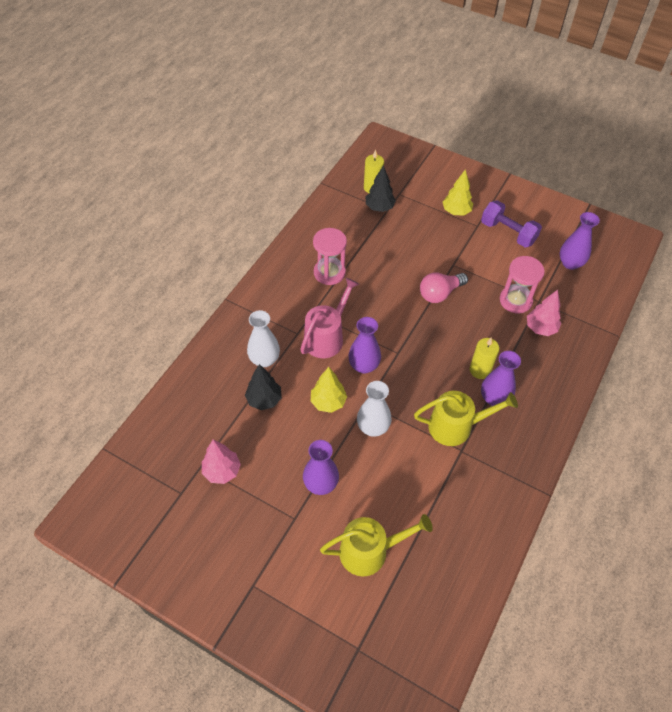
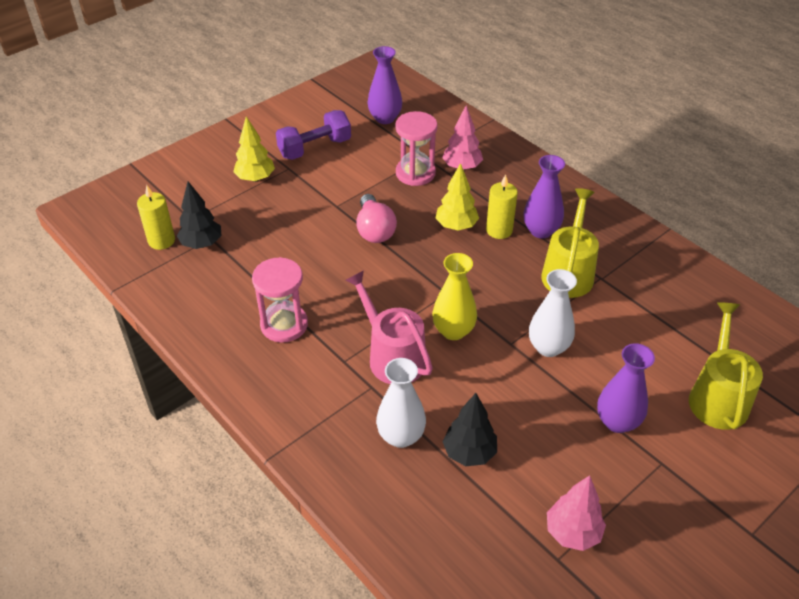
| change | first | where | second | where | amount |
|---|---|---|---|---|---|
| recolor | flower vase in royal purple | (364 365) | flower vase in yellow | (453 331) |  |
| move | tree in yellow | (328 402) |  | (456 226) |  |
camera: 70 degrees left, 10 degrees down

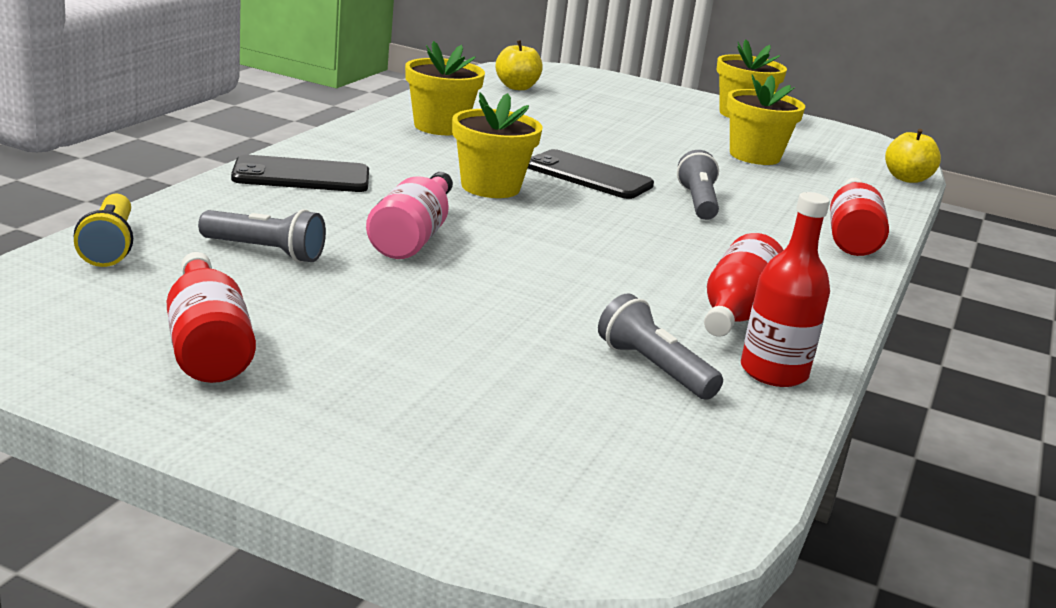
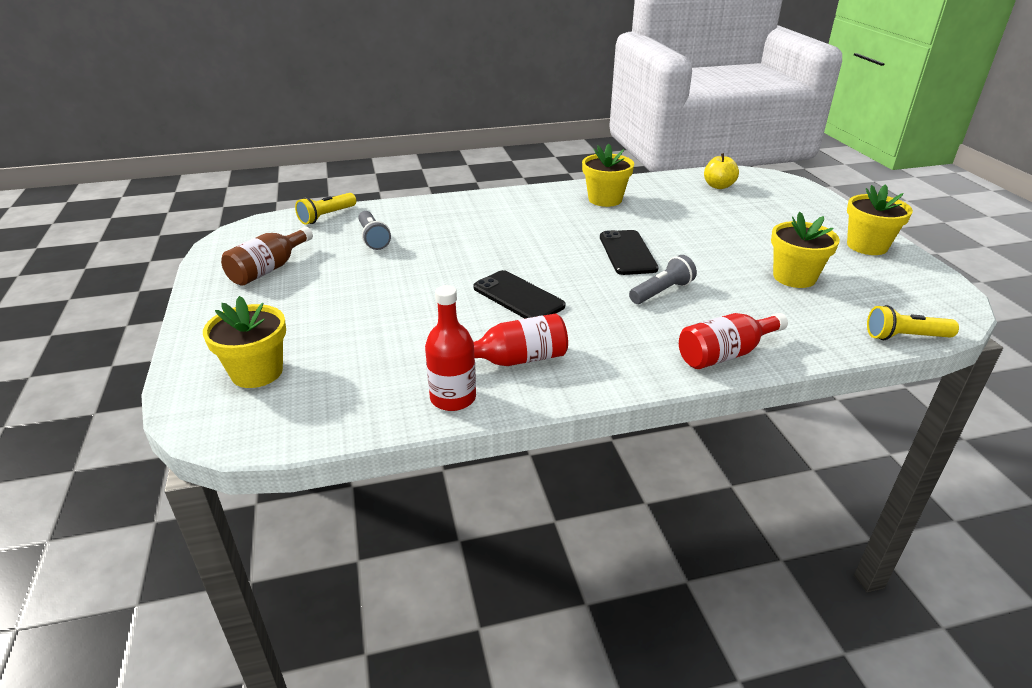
| change | first | where | second | where | amount |
|---|---|---|---|---|---|
| move | plant pot in yellow | (490 187) |  | (257 372) |  |
| recolor | bottle in scarlet | (207 345) | bottle in brown | (268 269) |  |
| move | smartphone in jet-black | (301 176) |  | (518 297) |  |
| replace | apple fruit in yellow | (907 179) | pocket torch in yellow | (905 337) |  |
| delete | bottle in rose-pink | (413 237) |  |  |  |
| delete | pocket torch in ash-grey | (653 368) |  |  |  |
camera: 55 degrees right, 10 degrees up

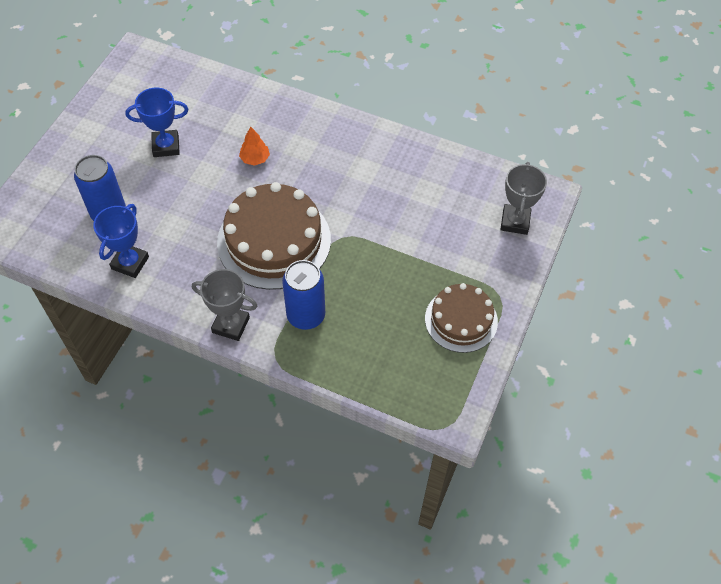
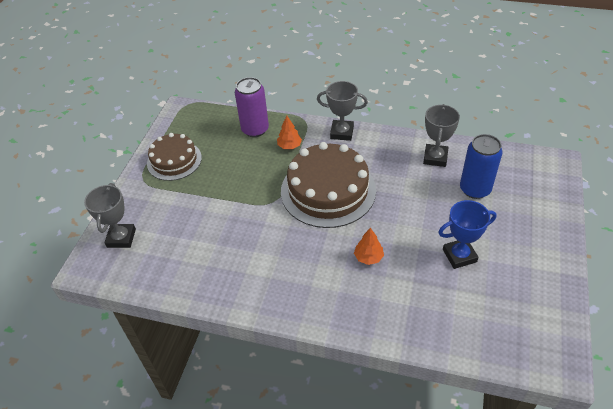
| change | first | where | second | where | amount |
|---|---|---|---|---|---|
| insert |  |  | can in royal purple | (255 129) |  |
| replace | can in royal blue | (306 315) | tree in bright orange | (289 146) |  |
| recolor | trophy in royal blue | (130 263) | trophy in ash-grey | (435 158) |  |
camera: 175 degrees right, 10 degrees down

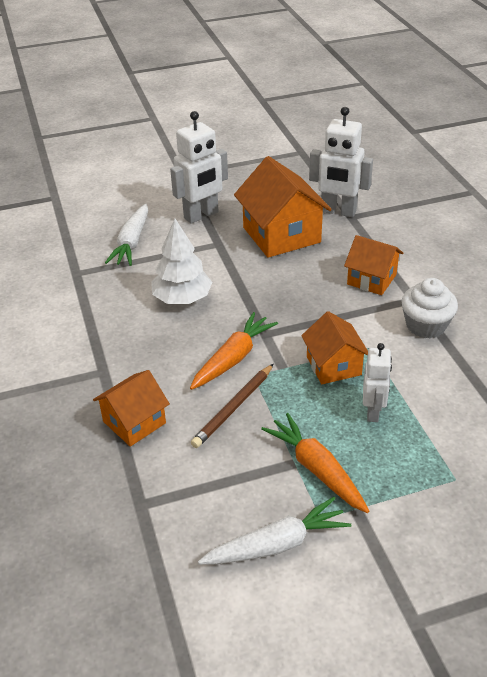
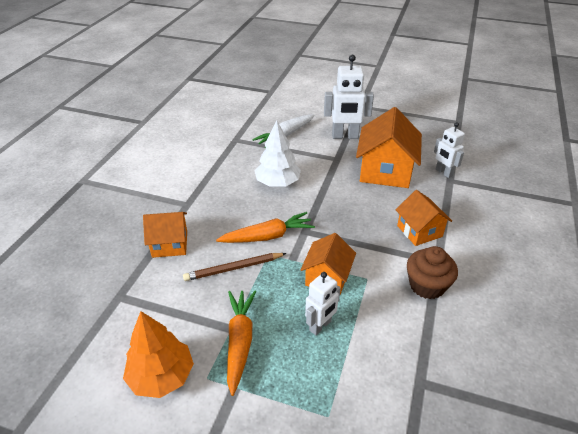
| change | first | where | second | where | amount |
|---|---|---|---|---|---|
| replace | carrot in snow-white | (277 544) | tree in bright orange | (161 376) |  |
| recolor | muffin in snow-white | (425 325) | muffin in brown | (427 285) |  |
| resize | robot in snow-white | (338 211) |  | (443 172) | x0.62 |
camera: 35 degrees right, 0 degrees up

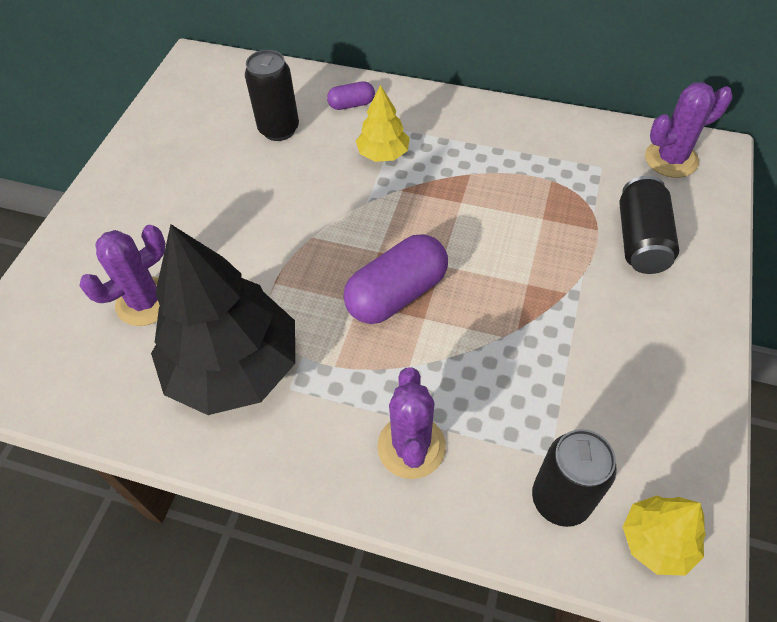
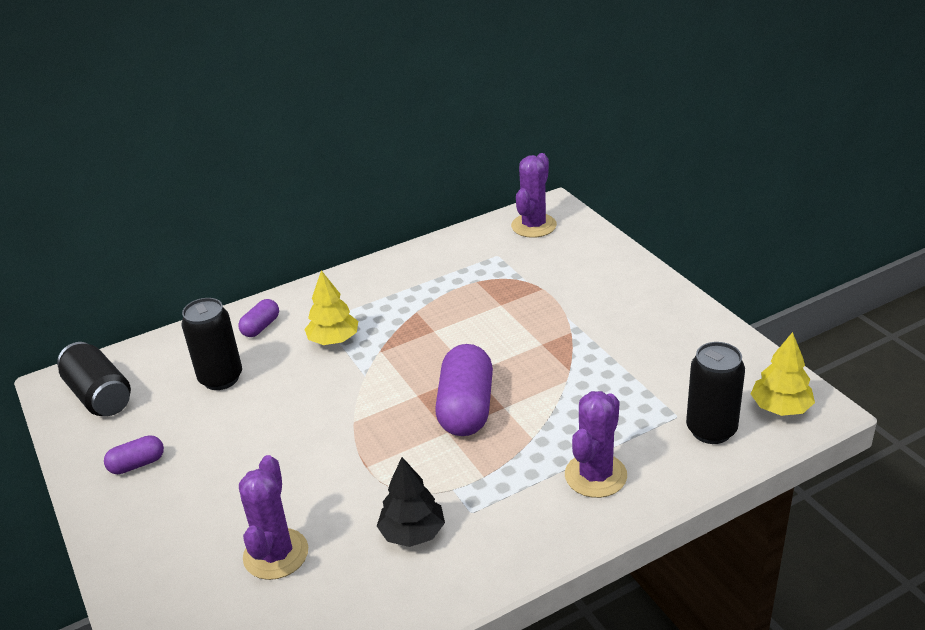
| change | first | where | second | where | amount |
|---|---|---|---|---|---|
| move | can in jet-black | (640 240) |  | (99 396) |  |
| insert |  |  | capsule in royal purple | (137 464) |  |
| resize | tree in jet-black | (234 367) |  | (412 533) | x0.47 |
| rotate | prickly plant in royal purple | (411 446) |  | (595 475) | 75 degrees clockwise |
camera: 45 degrees left, 20 degrees down

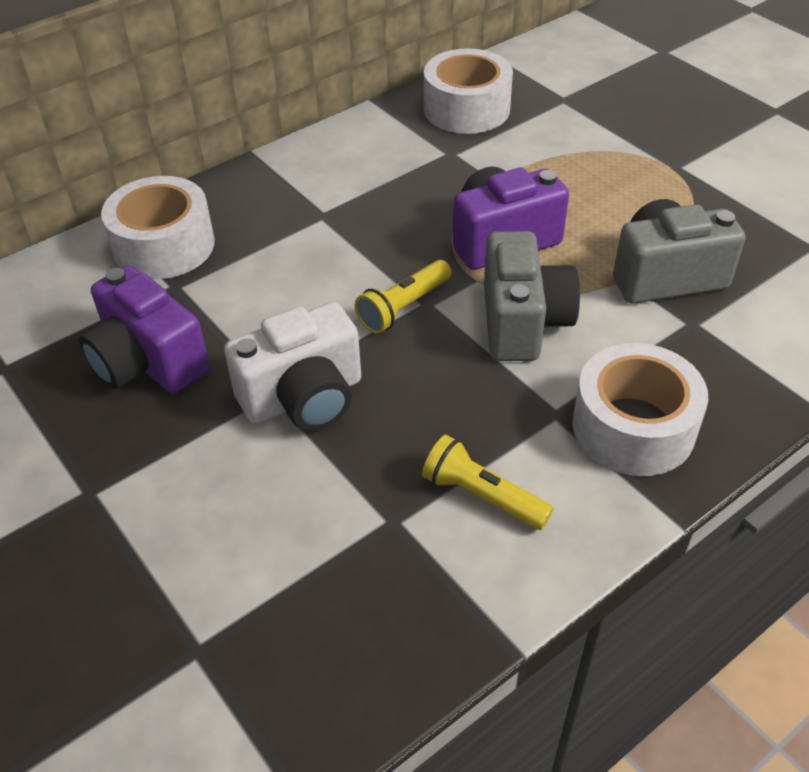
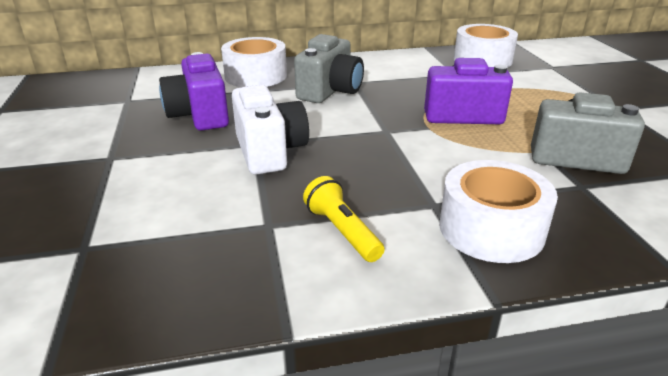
| change | first | where | second | where | amount |
|---|---|---|---|---|---|
| rotate | photo camera in snow-white | (304 398) |  | (270 152) | 105 degrees counterclockwise |
| move | photo camera in ash-grey | (523 322) |  | (330 91) |  |
| delete | pocket torch in yellow | (403 307) |  |  |  |
camera: 25 degrees right, 15 degrees down

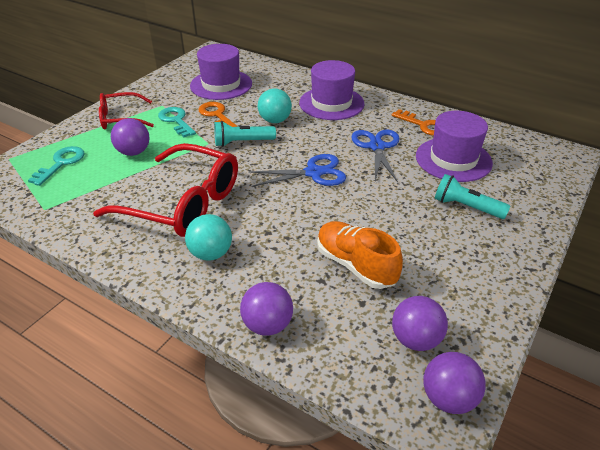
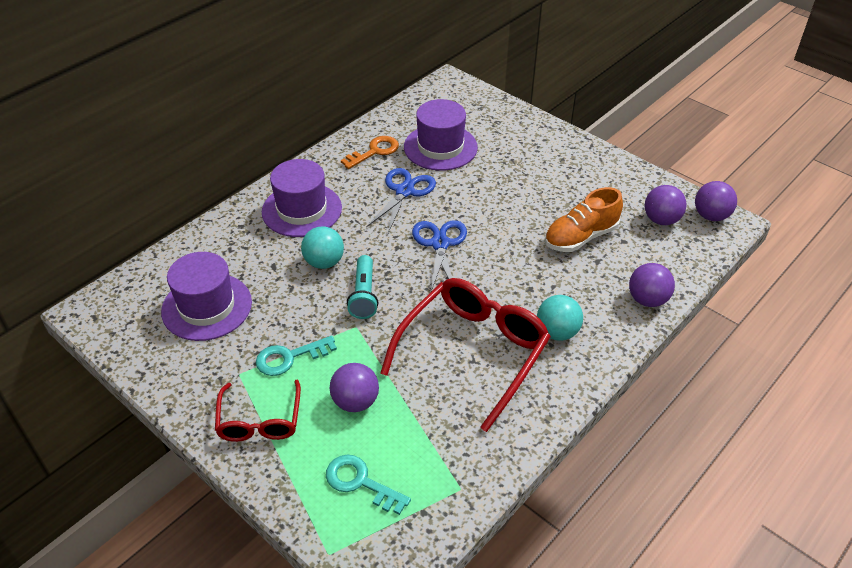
| change | first | where | second | where | amount |
|---|---|---|---|---|---|
| rotate | scissors in royal blue | (377 147) |  | (404 191) | 105 degrees clockwise |
| delete | latchkey in bright orange | (216 115) |  |  |  |
| delete | pocket torch in teal | (466 207) |  |  |  |
camera: 80 degrees left, 5 degrees up

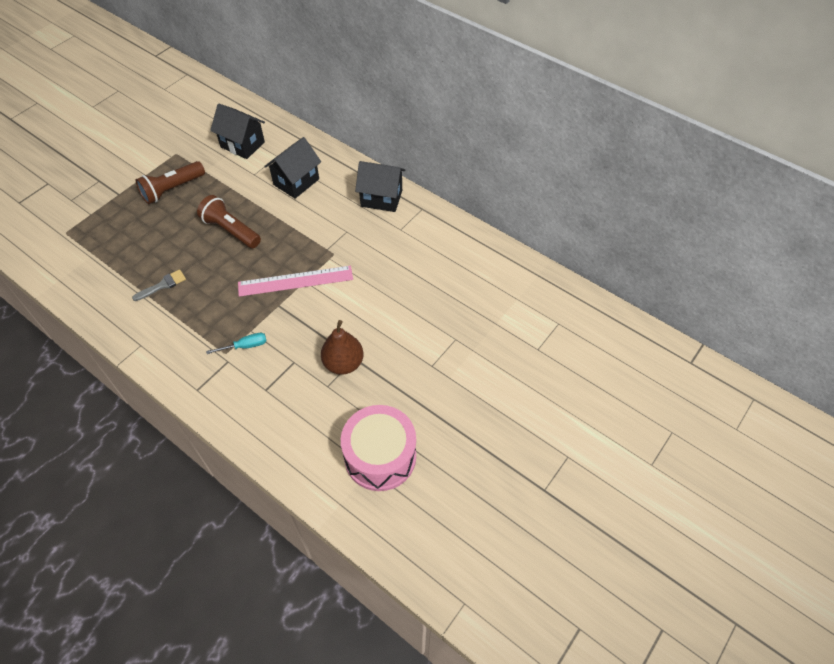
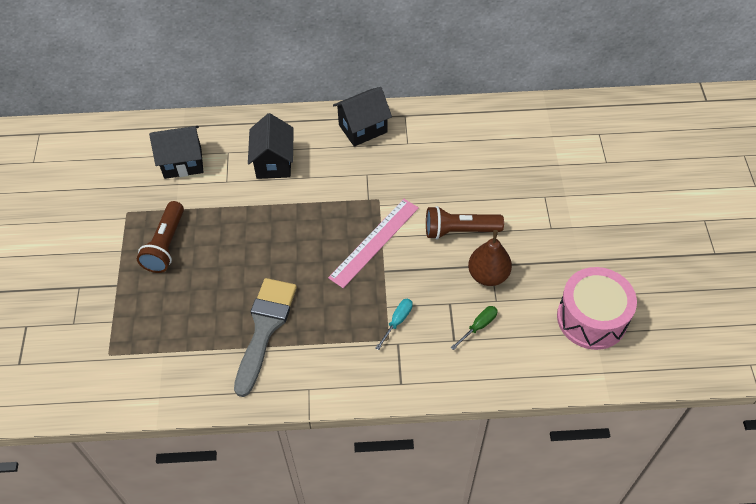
| change | first | where | second | where | amount |
|---|---|---|---|---|---|
| resize | paintbrush in ash-grey | (162 285) |  | (265 329) | x2.12 |
| move | pocket torch in brown | (231 230) |  | (459 231) |  |
| insert |  |  | hand screwdriver in emerald | (478 326) |  |
camera: 40 degrees left, 0 degrees up

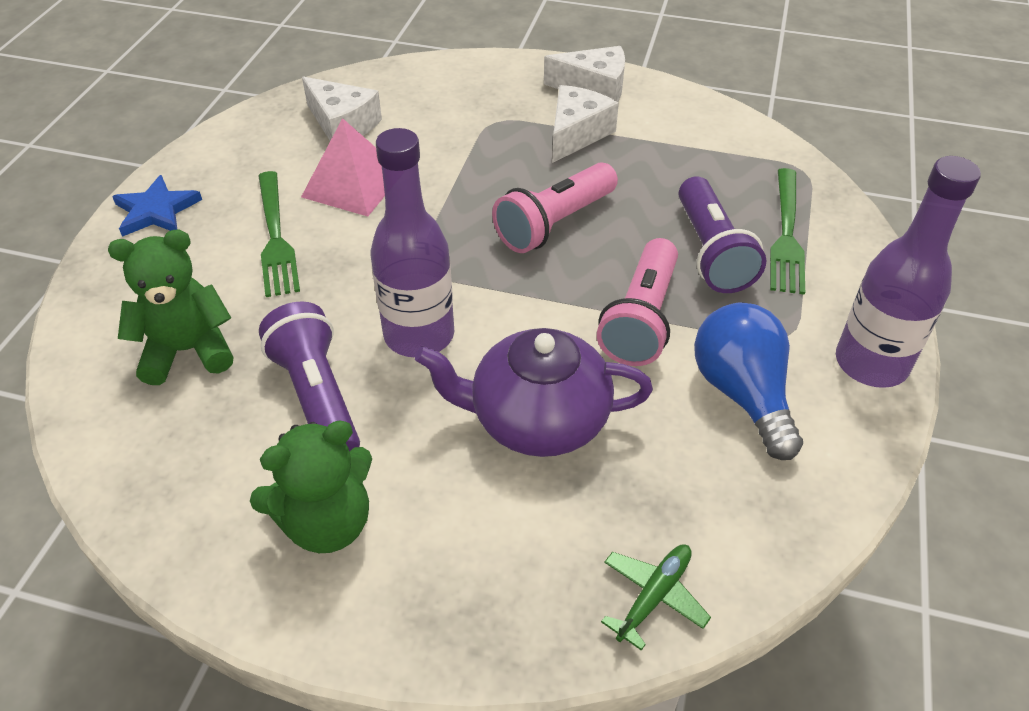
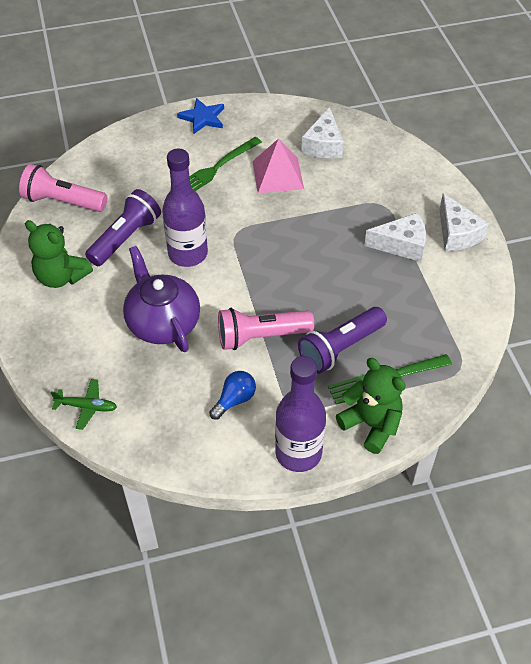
| change | first | where | second | where | amount |
|---|---|---|---|---|---|
| move | pocket torch in rose-pink | (554 223) |  | (63 201) |  |
| resize | bulb in royal blue | (742 394) |  | (234 400) | x0.59 |
| move | teddy in emerald | (188 350) |  | (371 424) |  |
camera: 60 degrees right, 5 degrees up

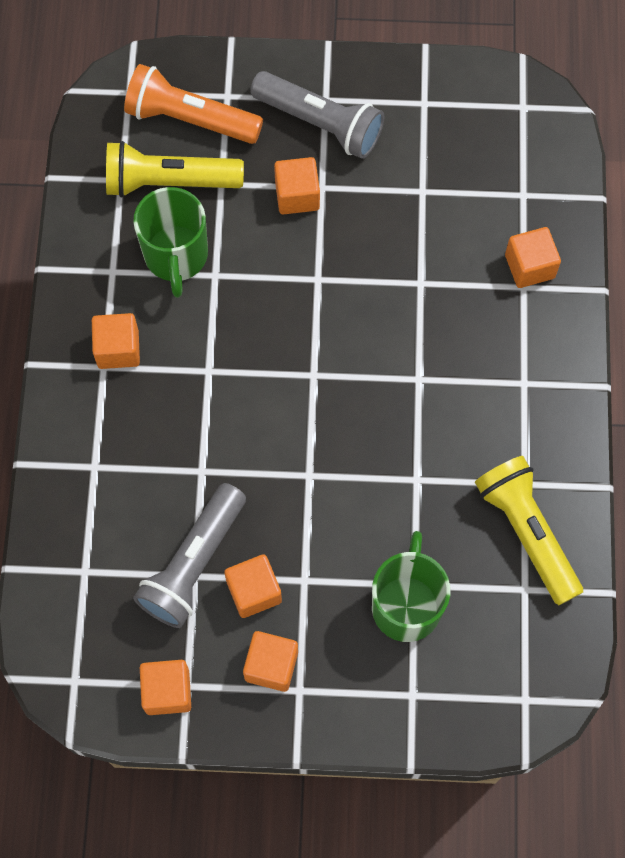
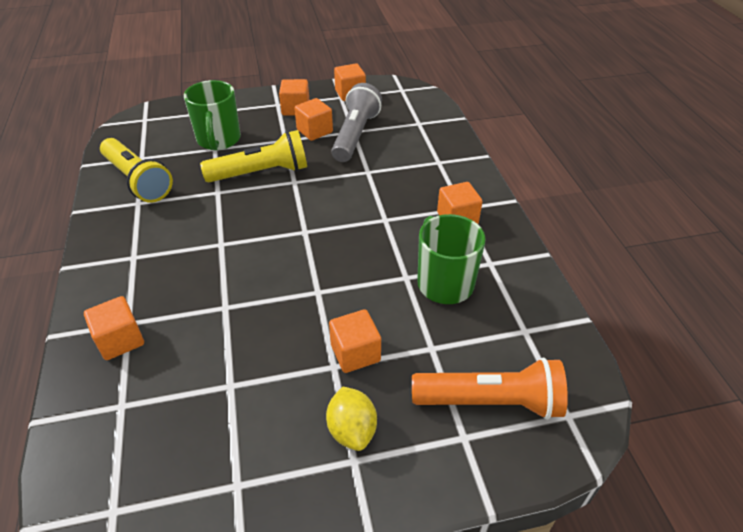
| change | first | where | second | where | amount |
|---|---|---|---|---|---|
| move | pocket torch in yellow | (169 182) |  | (261 173) |  |
| replace | pocket torch in ash-grey | (320 123) | toy lemon in yellow | (352 430) |  |
camera: 165 degrees right, 25 degrees down

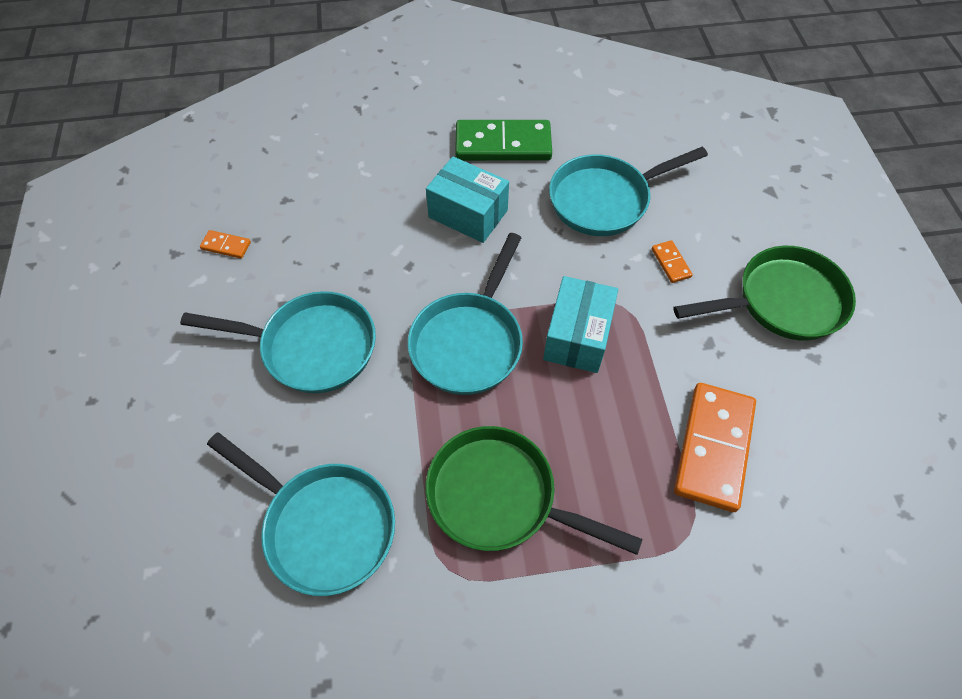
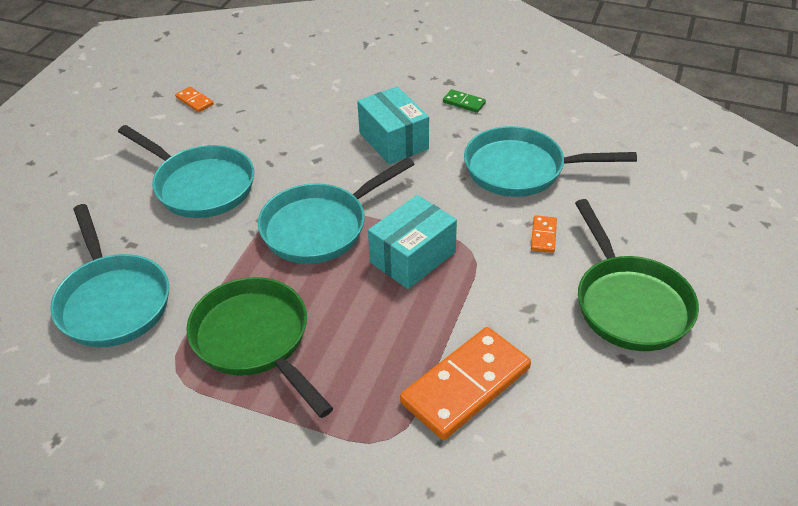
| change | first | where | second | where | amount |
|---|---|---|---|---|---|
| resize | domino tile in emerald | (503 144) |  | (464 103) | x0.43 |
| rotate | skillet in emerald | (782 301) |  | (629 303) | 60 degrees clockwise |
camera: 30 degrees right, 15 degrees down

